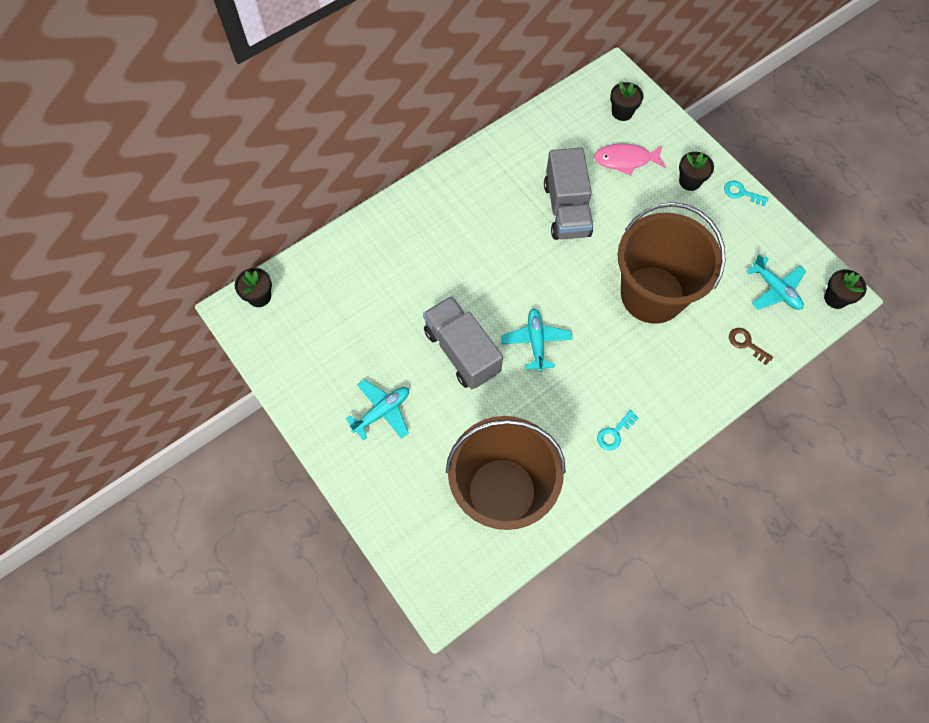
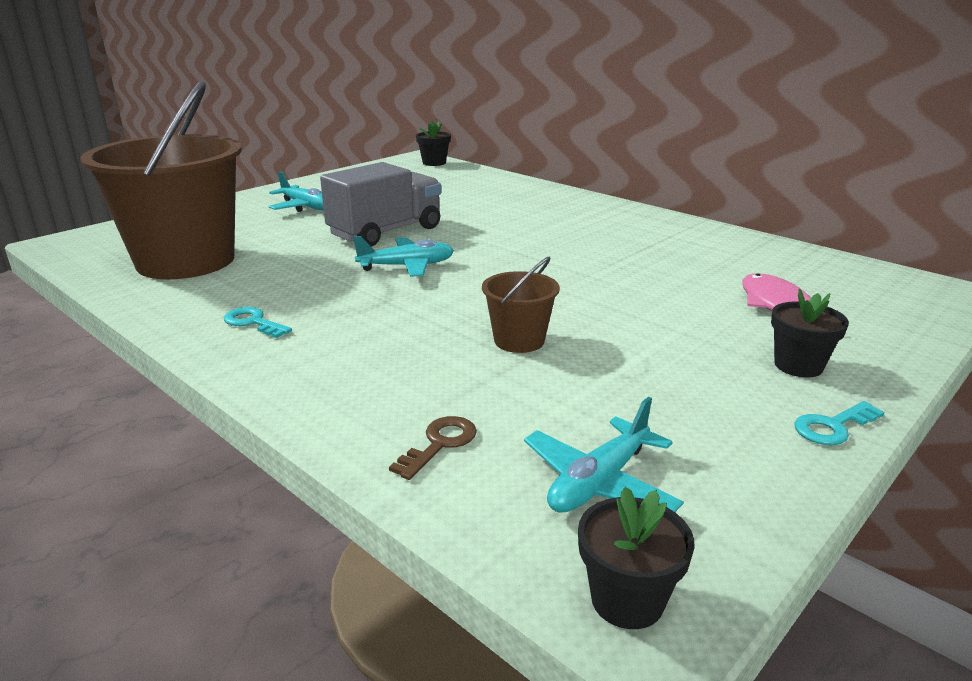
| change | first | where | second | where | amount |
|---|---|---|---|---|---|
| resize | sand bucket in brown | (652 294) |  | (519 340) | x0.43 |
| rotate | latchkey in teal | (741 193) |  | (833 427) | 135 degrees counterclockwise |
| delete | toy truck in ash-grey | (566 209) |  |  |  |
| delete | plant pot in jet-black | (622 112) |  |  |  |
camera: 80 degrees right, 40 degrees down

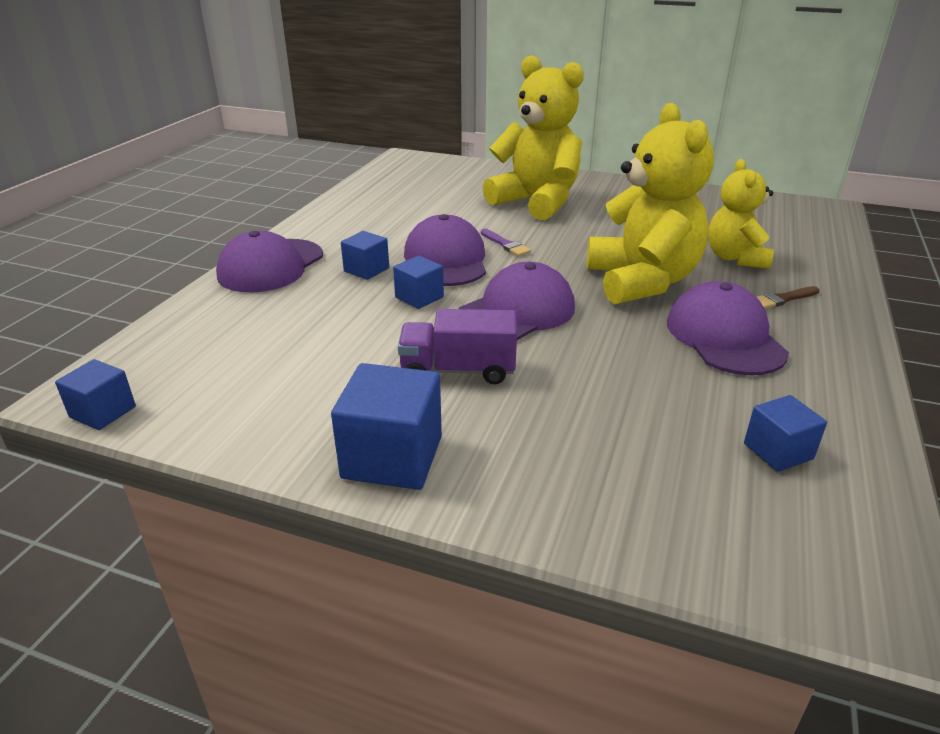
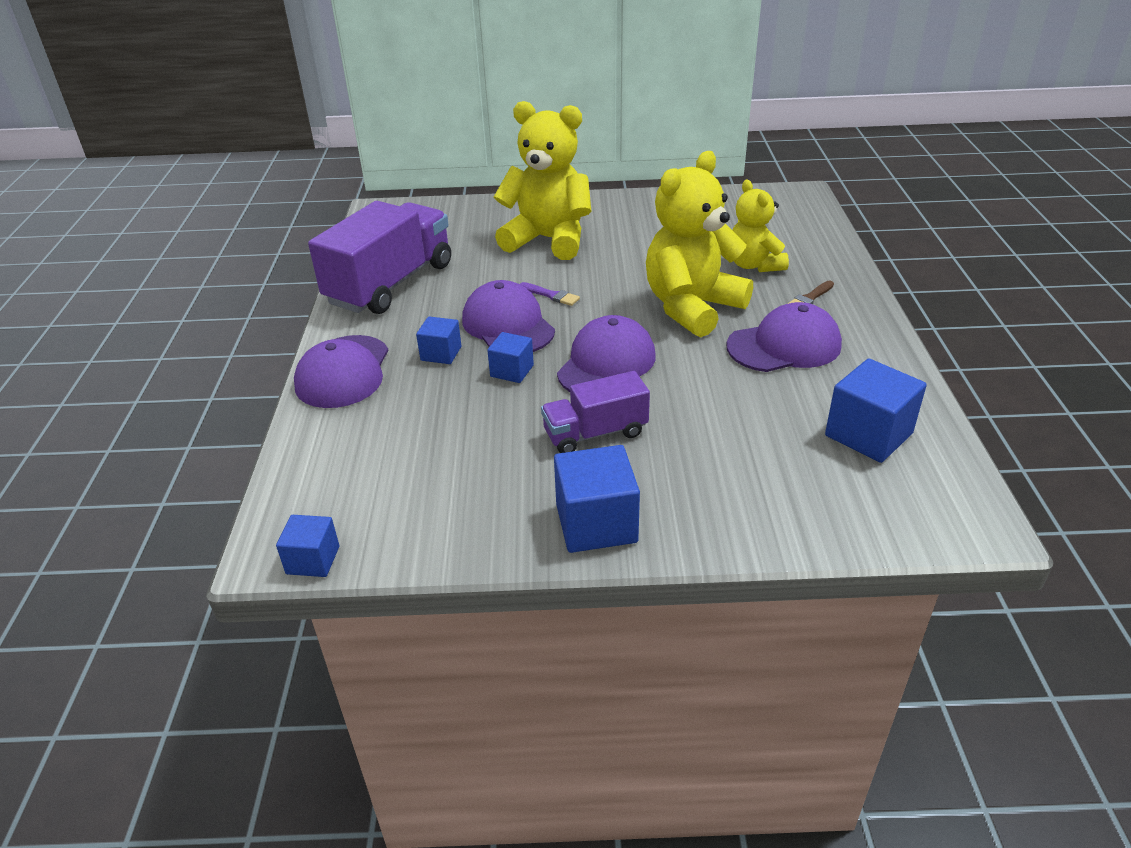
| change | first | where | second | where | amount |
|---|---|---|---|---|---|
| insert |  |  | toy truck in royal purple | (390 284) |  |
| rotate | teddy in yellow | (642 282) |  | (692 307) | 105 degrees counterclockwise |
| rotate | cap in royal purple | (724 337) |  | (784 346) | 105 degrees clockwise |
| resize | solid cube in royal blue | (778 451) |  | (868 434) | x1.70 |
camera: 20 degrees left, 5 degrees up

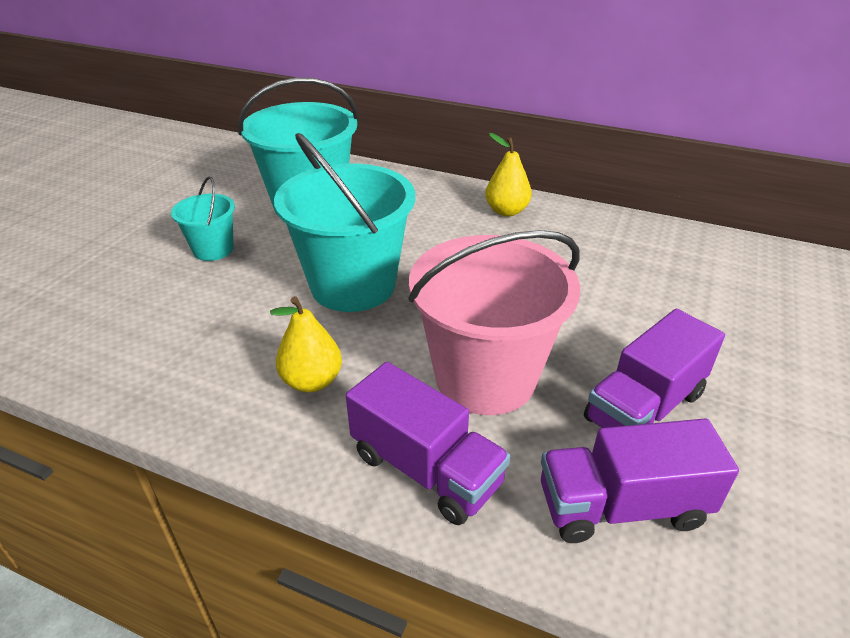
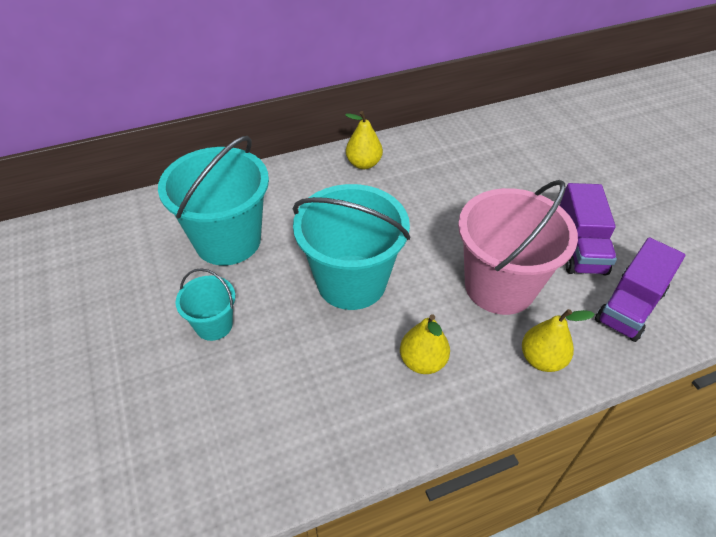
| change | first | where | second | where | amount |
|---|---|---|---|---|---|
| replace | toy truck in royal purple | (426 469) | toy pear in yellow | (542 359) |  |
camera: 45 degrees left, 10 degrees up

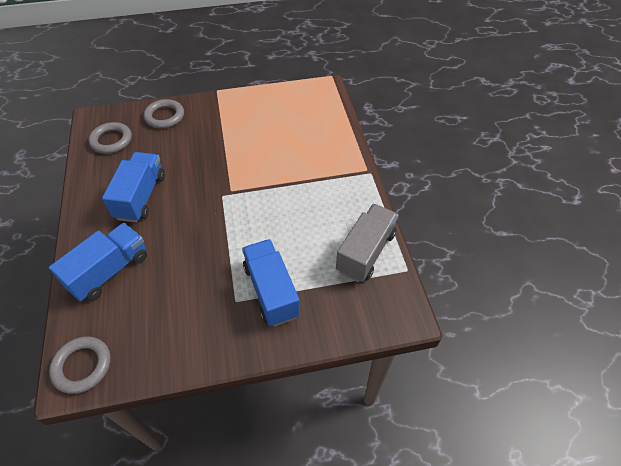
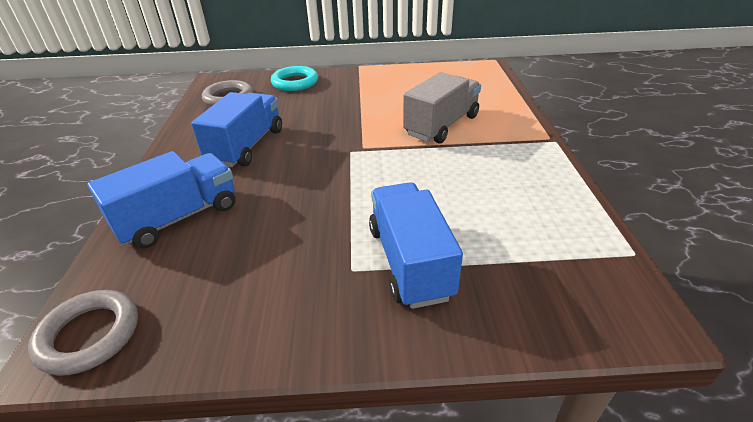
| change | first | where | second | where | amount |
|---|---|---|---|---|---|
| recolor | ring in ash-grey | (164 116) | ring in teal | (295 82) |  |
| move | toy truck in ash-grey | (365 252) |  | (441 125) |  |
camera: 10 degrees right, 15 degrees down

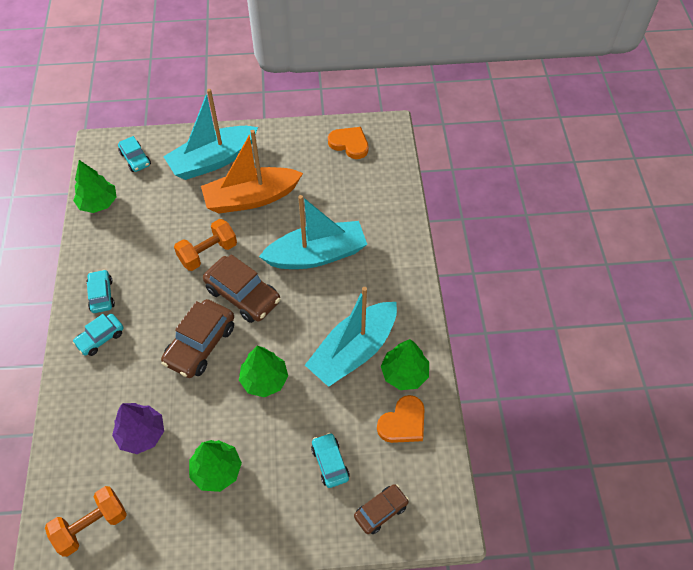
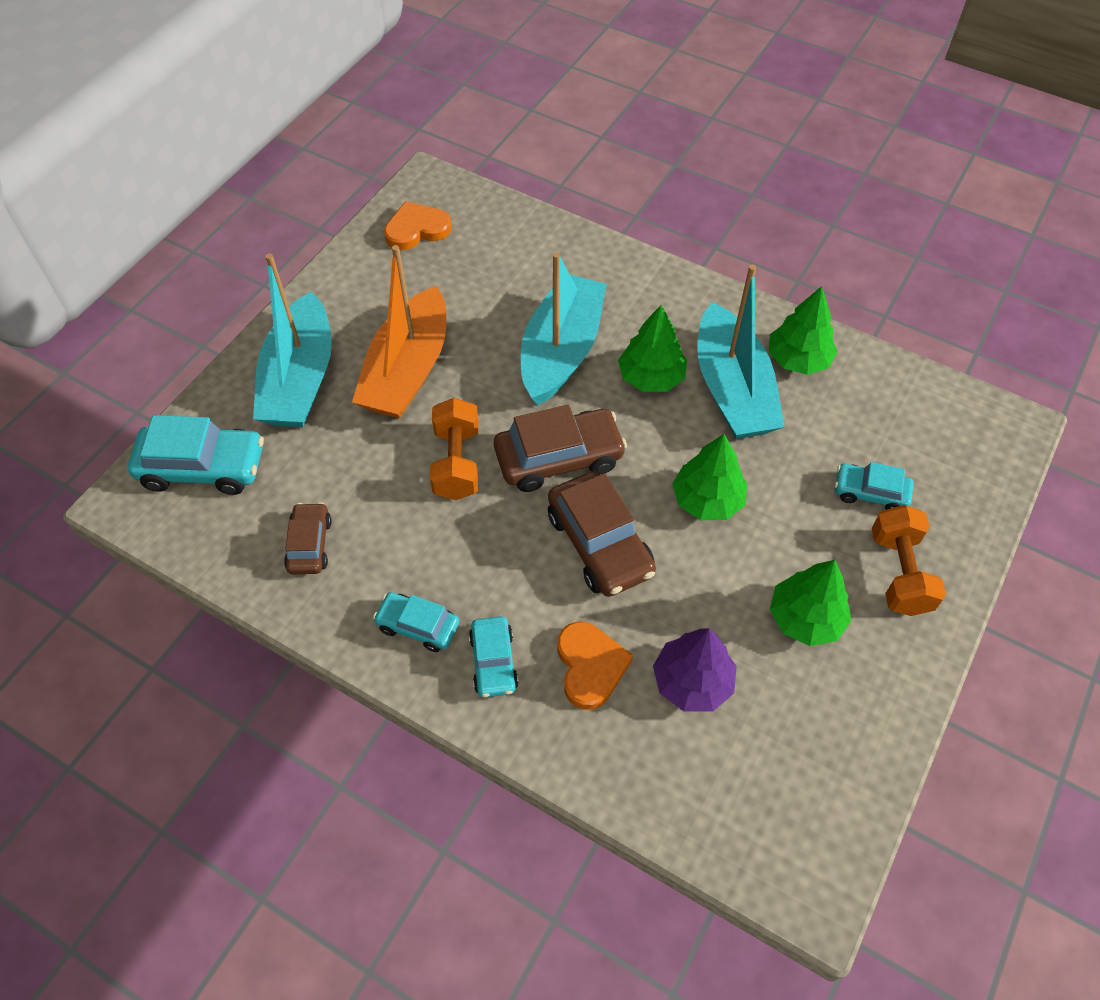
| change | first | where | second | where | amount |
|---|---|---|---|---|---|
| resize | toy car in teal | (135 159) |  | (203 467) | x1.70 |
| move | toy car in brown | (381 511) |  | (309 544) |  |
| move | heart in bright orange | (403 422) |  | (590 666) |  |
| move | tree in emerald | (98 203) |  | (651 377) |  |
| move | dumbbell in bright orange | (91 525) |  | (899 573) |  |
camera: 55 degrees left, 0 degrees up

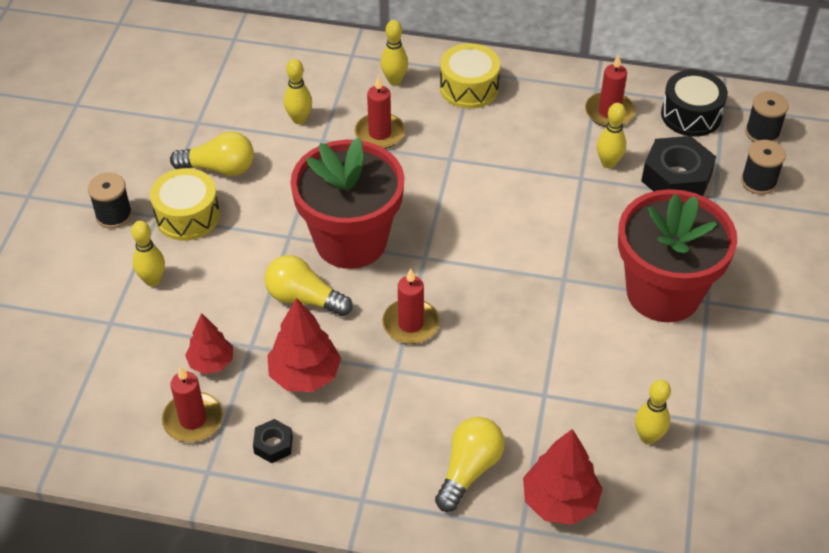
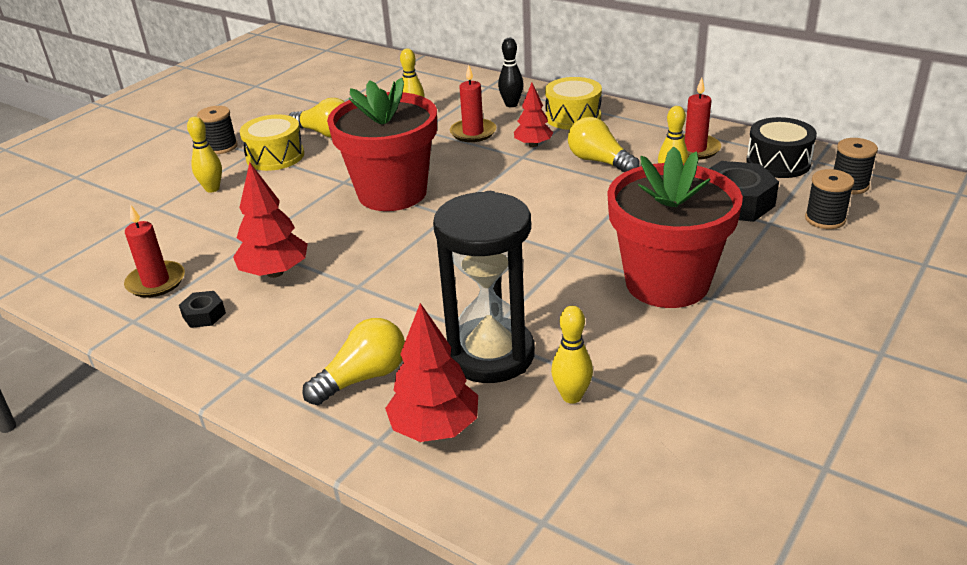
| change | first | where | second | where | amount |
|---|---|---|---|---|---|
| insert |  |  | sandglass in jet-black | (491 354) |  |
| recolor | tenpin in yellow | (394 80) | tenpin in jet-black | (511 104) |  |
| move | tree in scarlet | (211 362) |  | (533 145) |  |
| move | bulb in yellow | (304 298) |  | (599 161) |  |
| delete | candle in scarlet | (410 324) |  |  |  |
camera: 25 degrees right, 15 degrees down

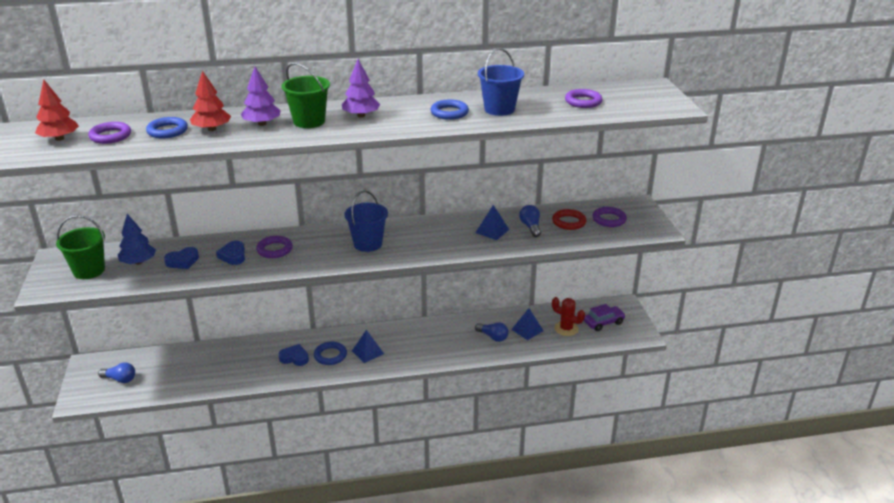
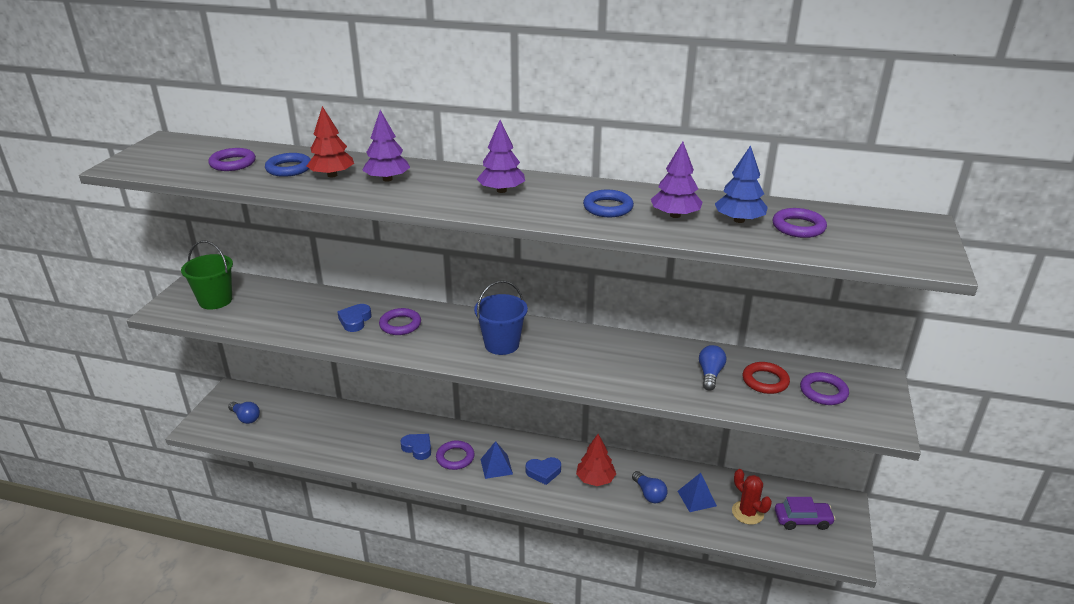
| change | first | where | second | where | amount |
|---|---|---|---|---|---|
| recolor | ring in royal blue | (330 355) | ring in royal purple | (455 457) |  |
| move | heart in royal blue | (183 261) |  | (543 472) |  |
| move | tree in scarlet | (59 139) |  | (595 479) |  |
| replace | sand bucket in royal blue | (499 109) | tree in royal purple | (675 215) |  |
| move | tree in royal blue | (138 262) |  | (739 220) |  |
| delete | sand bucket in emerald | (309 121) |  |  |  |
| delete | solid pyramid in royal blue | (492 231) |  |  |  |
camera: 25 degrees right, 0 degrees up

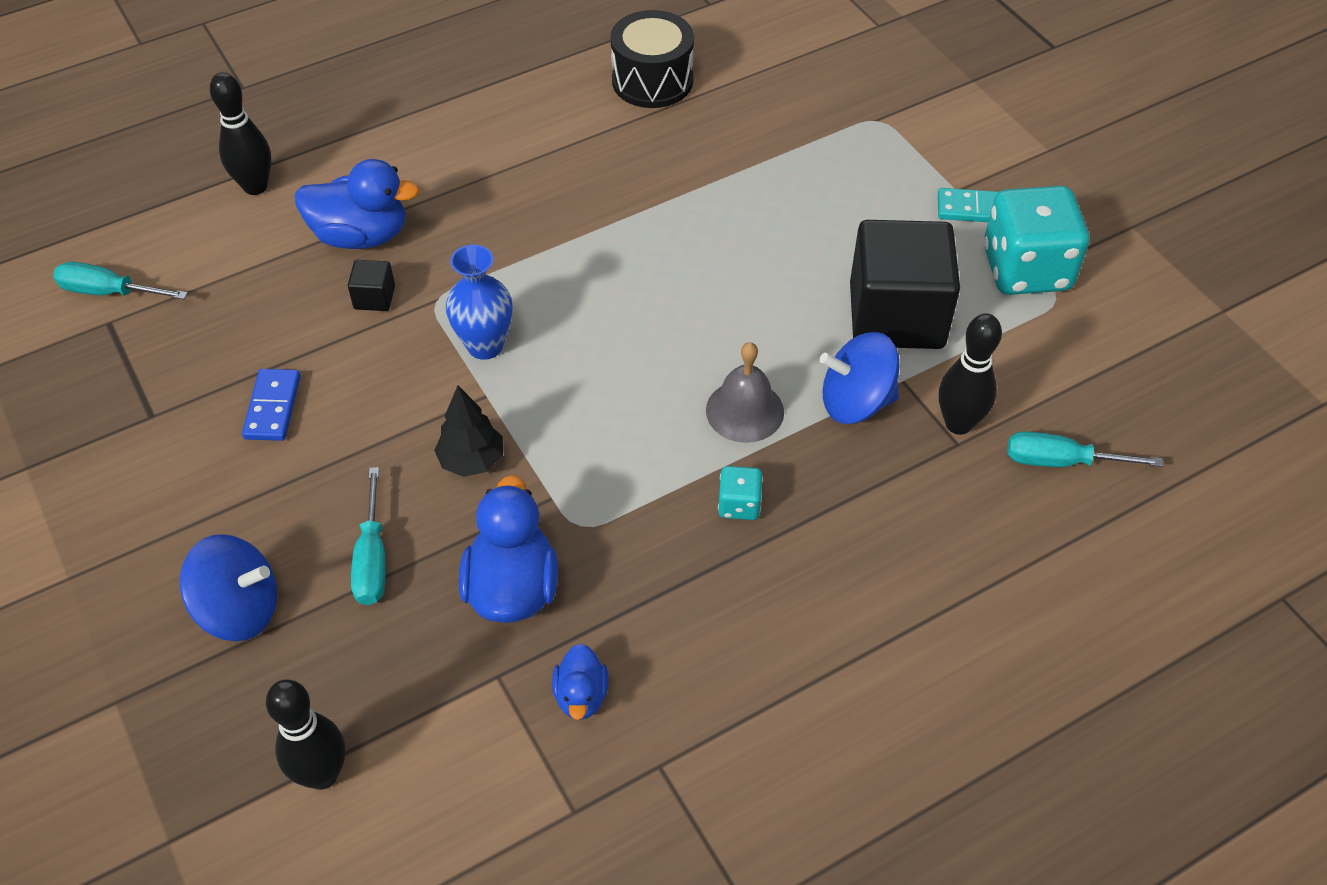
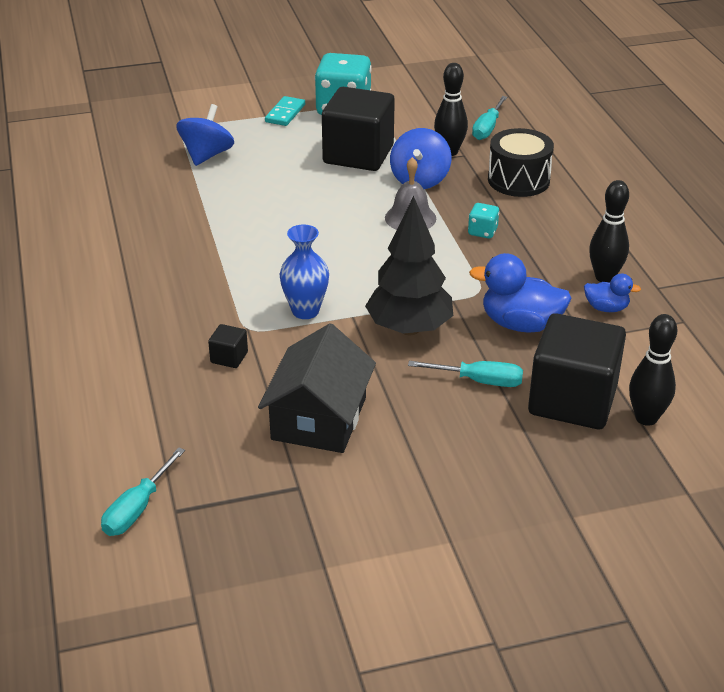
| change | first | where | second | where | amount |
|---|---|---|---|---|---|
| move | whirligig in royal blue | (240 609) |  | (207 155) |  |
| replace | domino tile in royal blue | (273 407) | toy house in jet-black | (319 418) |  |
| resize | tree in jet-black | (472 461) |  | (409 329) | x1.77 |
| move | toy drum in jet-black | (652 81) |  | (518 180) |  |
| insert |  |  | solid cube in jet-black | (572 400) |  |
| move | tenpin in jet-black | (255 187) |  | (604 277) |  |
| delete | duck in royal blue | (361 235) |  |  |  |
camera: 75 degrees left, 15 degrees down

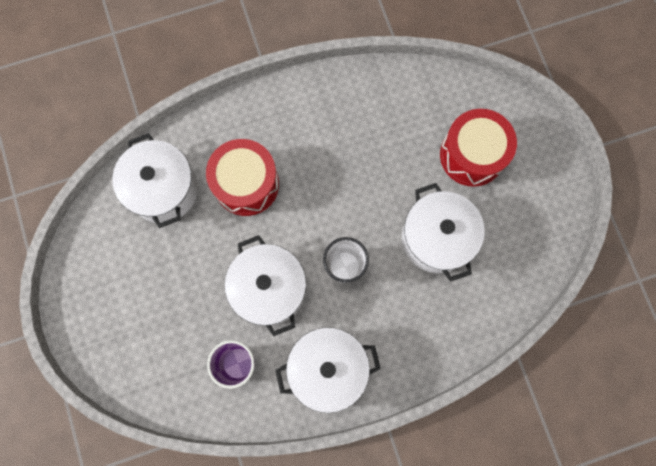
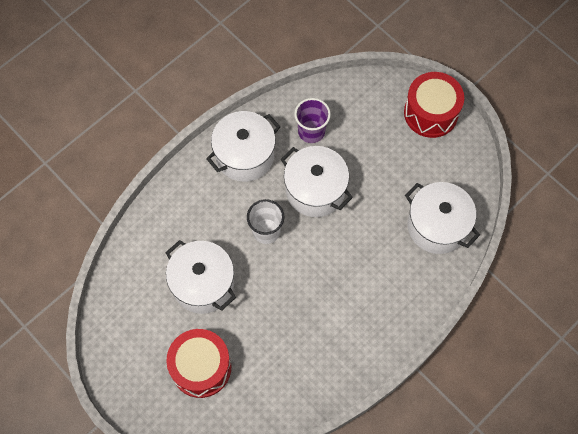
| change | first | where | second | where | amount |
|---|---|---|---|---|---|
| move | toy drum in scarlet | (246 184) |  | (431 113) |  |
camera: 155 degrees right, 10 degrees down

